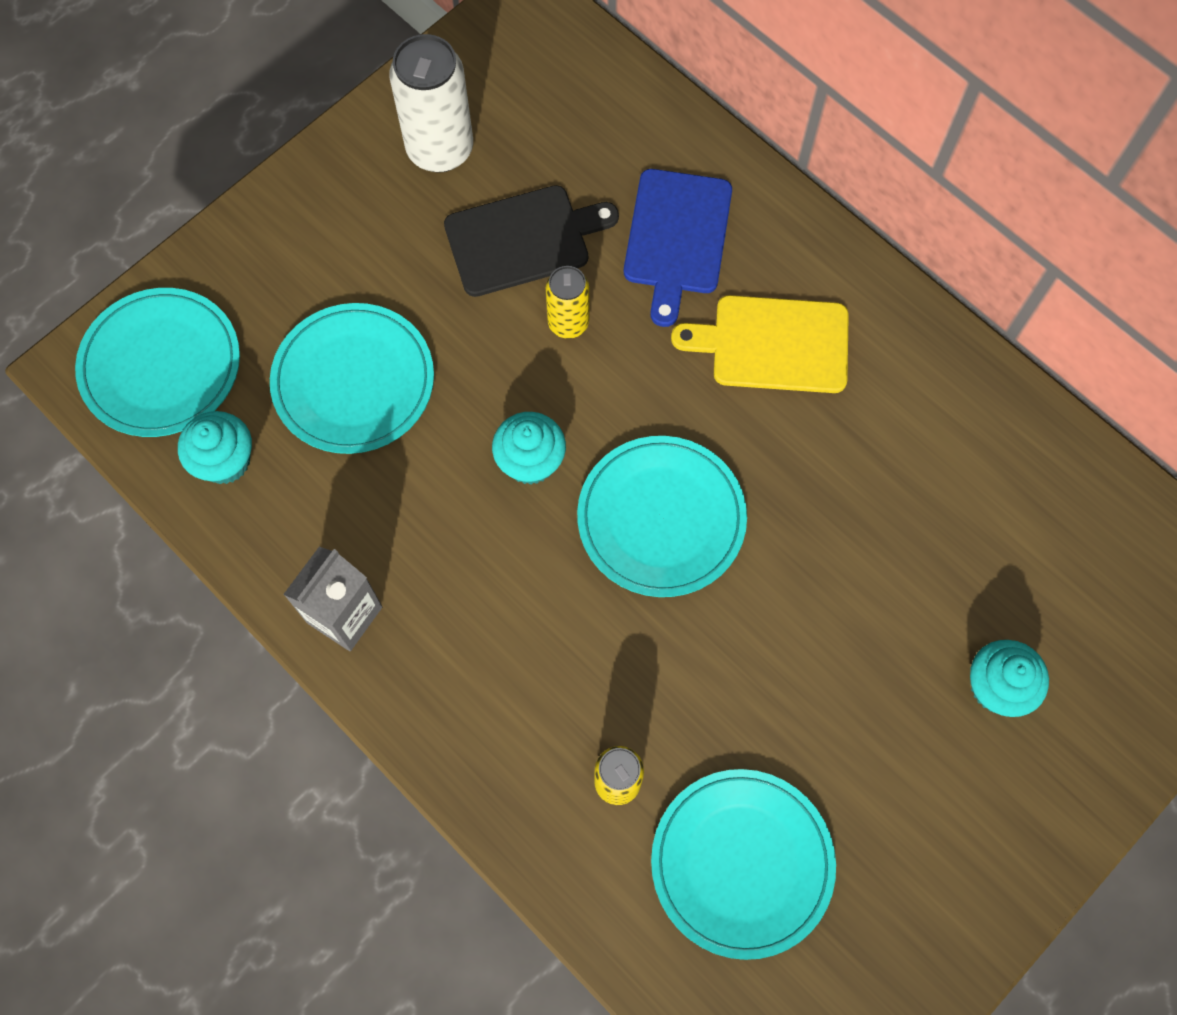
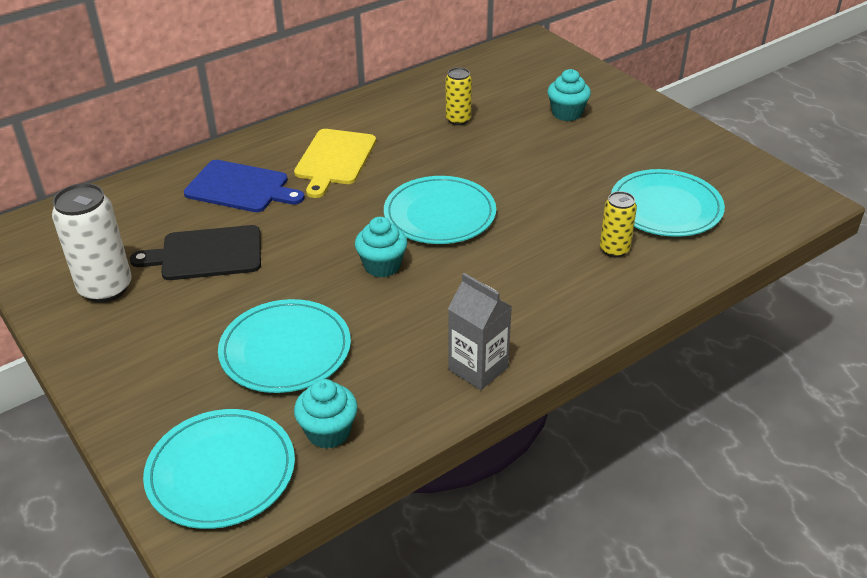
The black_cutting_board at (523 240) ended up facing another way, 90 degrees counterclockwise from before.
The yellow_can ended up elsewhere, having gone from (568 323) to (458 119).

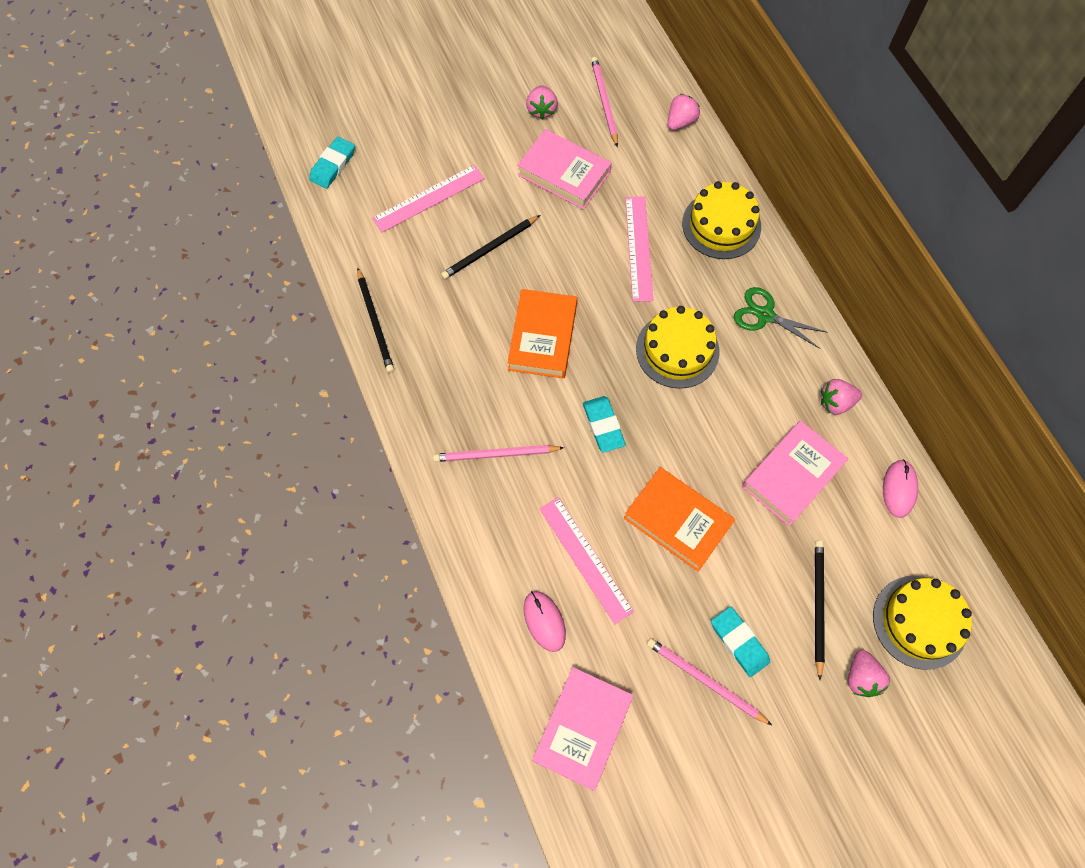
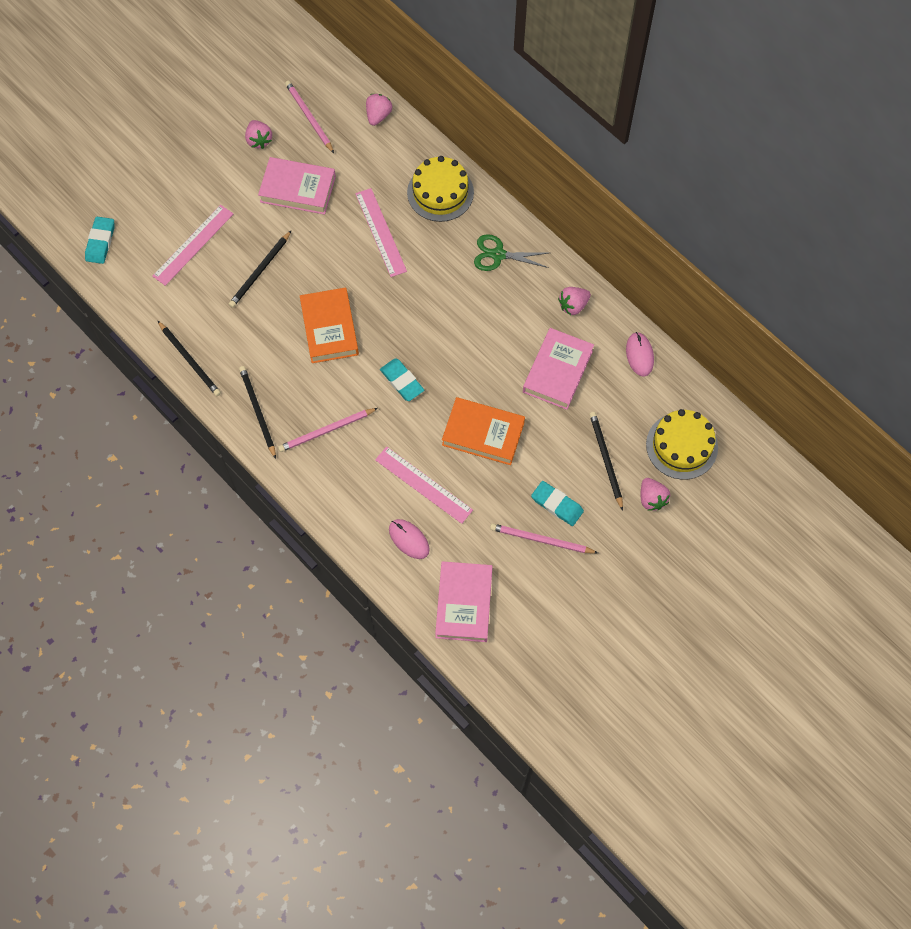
The second view lost the yellow_cake at (677 350).
The second view gained the black_pencil at (258 411).

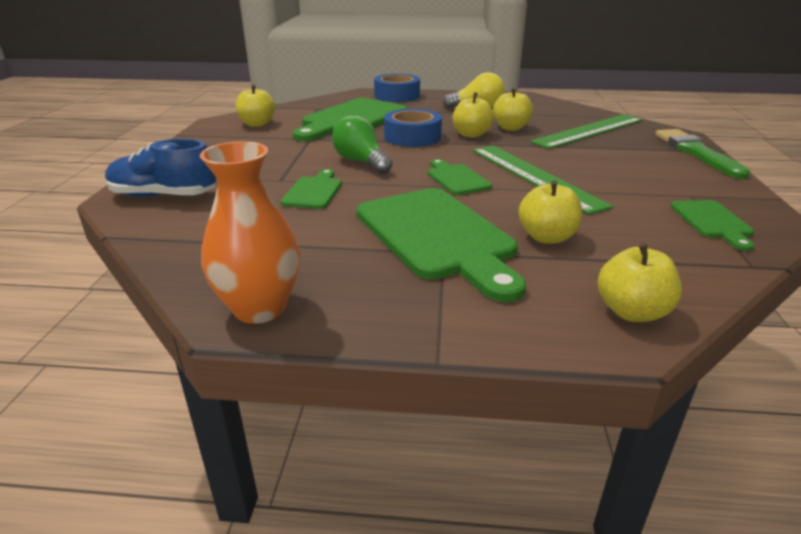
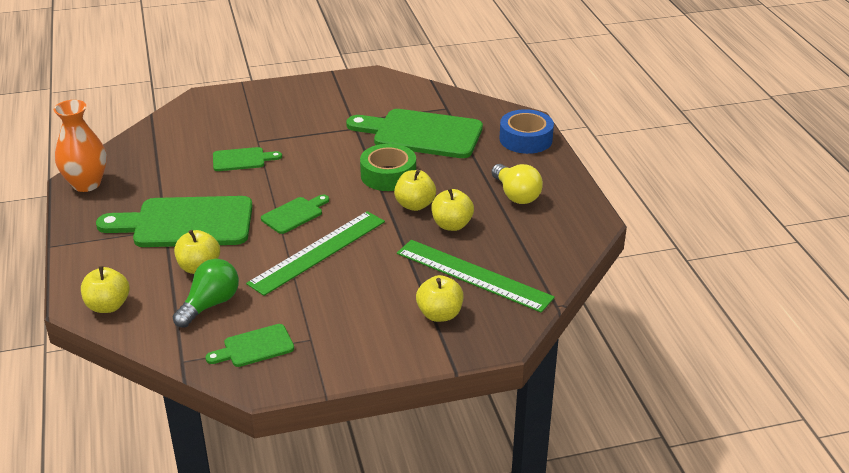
The second view lost the blue_shoe at (164 196).
The yellow_apple ended up elsewhere, having gone from (257 124) to (439 314).
The green_light_bulb ended up elsewhere, having gone from (361 162) to (210 304).
The green_cutting_board at (437 236) ended up facing another way, 45 degrees clockwise from before.
What was the blue_tape at (412 137) turned into the green_tape at (388 175).
The second view lost the green_brush at (696 152).

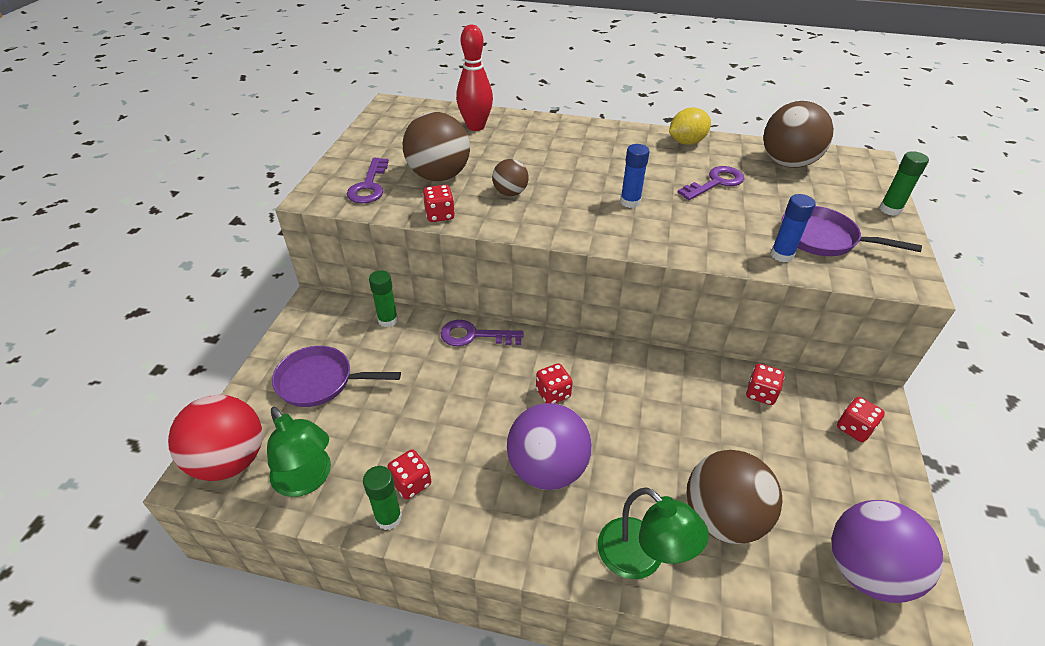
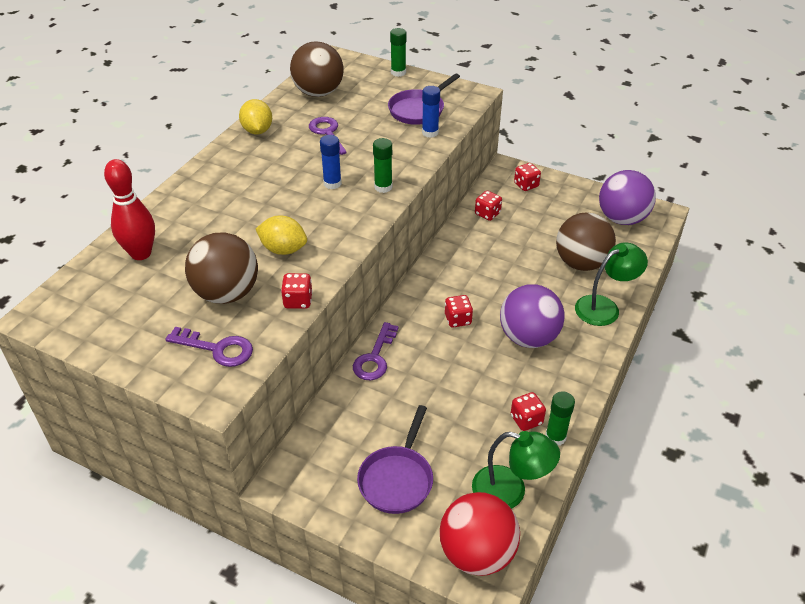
The green_lamp at (307 480) ended up facing another way, 45 degrees clockwise from before.
The green_glue_stick ended up elsewhere, having gone from (388 320) to (383 187).
Where the brown_ball stood at (510 193), the yellow_lemon came to stand at (283 249).

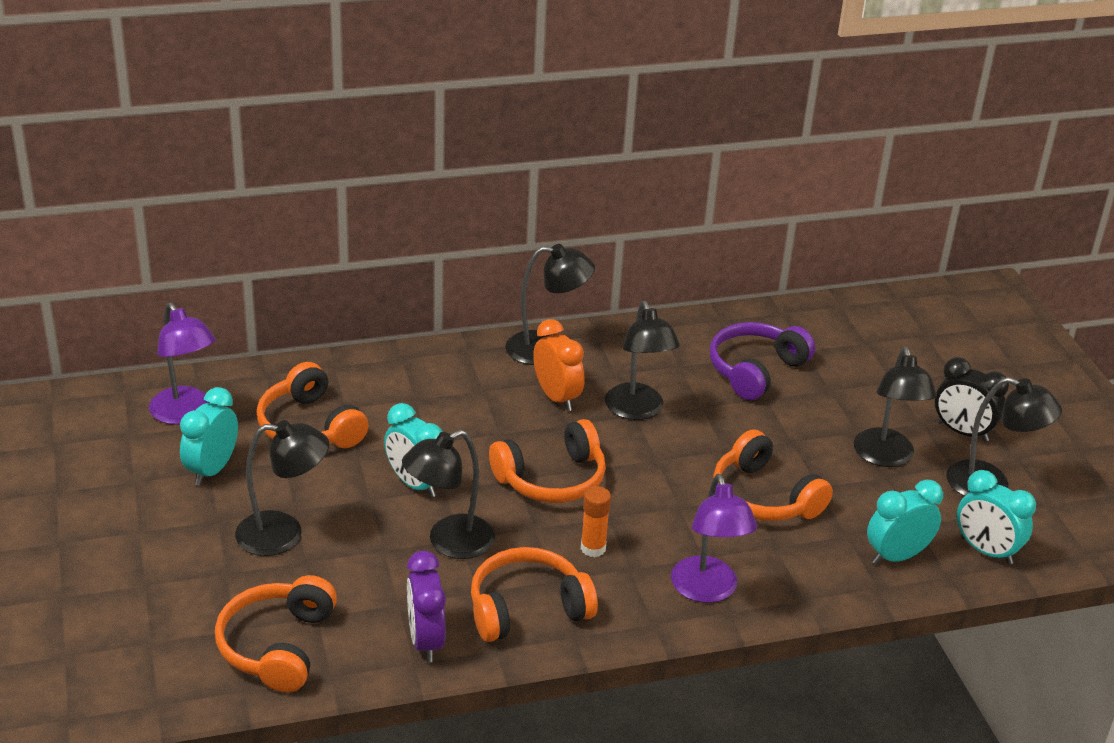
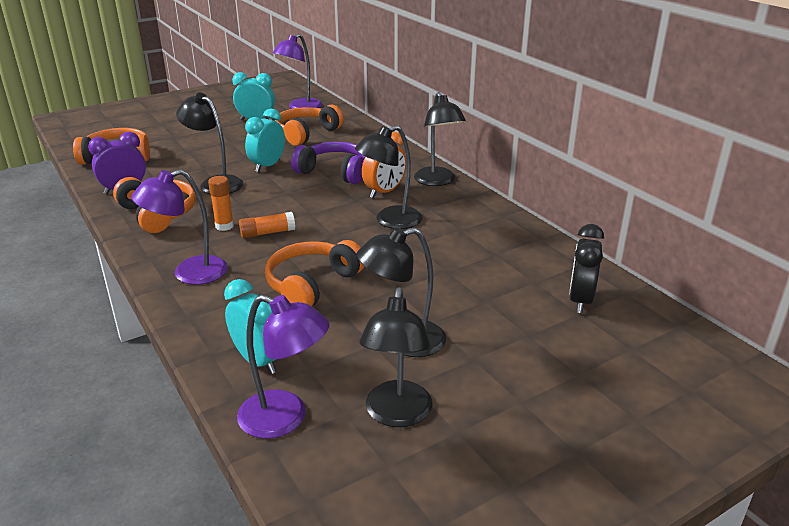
The second view lost the black_lamp at (283 534).
The second view lost the orange_headphones at (552 479).
The purple_headphones ended up elsewhere, having gone from (755 370) to (335 172).
The black_clock ended up elsewhere, having gone from (962 432) to (580 300).
Where the turquoise_clock stood at (985 551), the purple_lamp came to stand at (285 418).
The second view gained the orange_glue_stick at (267 233).

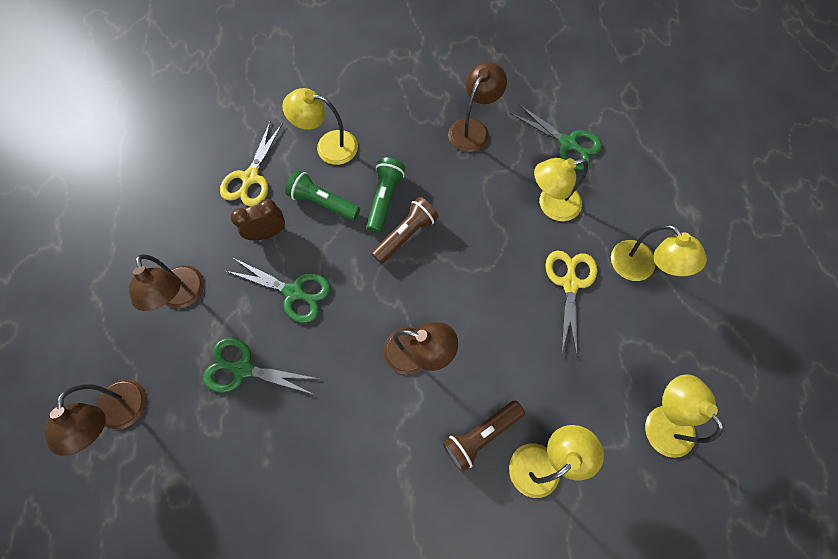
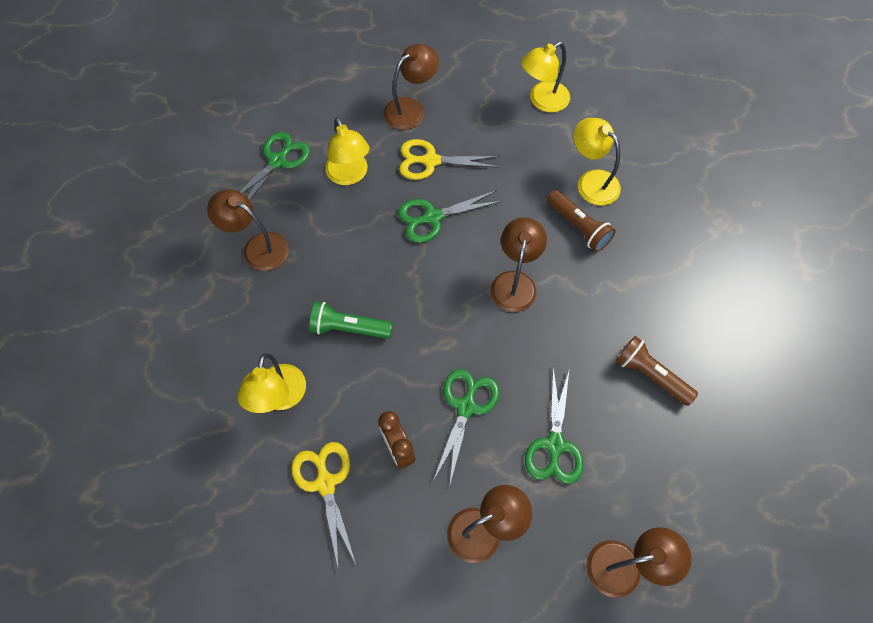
The yellow_scissors at (250 178) ended up facing another way, 120 degrees counterclockwise from before.
The second view lost the green_flashlight at (323 202).
The brown_flashlight ended up elsewhere, having gone from (405 235) to (650 375).
What was the yellow_lamp at (639 268) turned into the brown_lamp at (411 109).
The second view gained the green_scissors at (432 217).

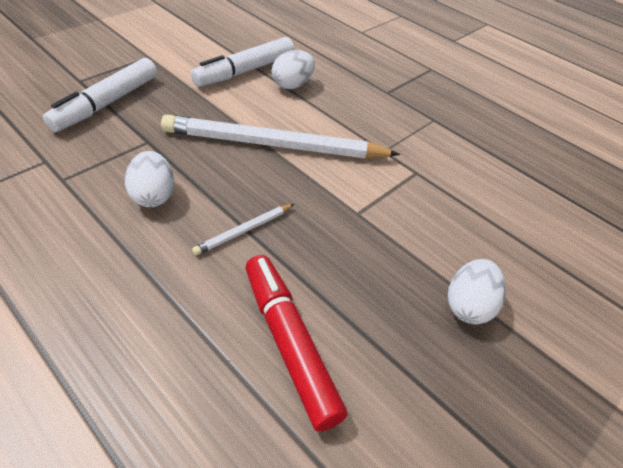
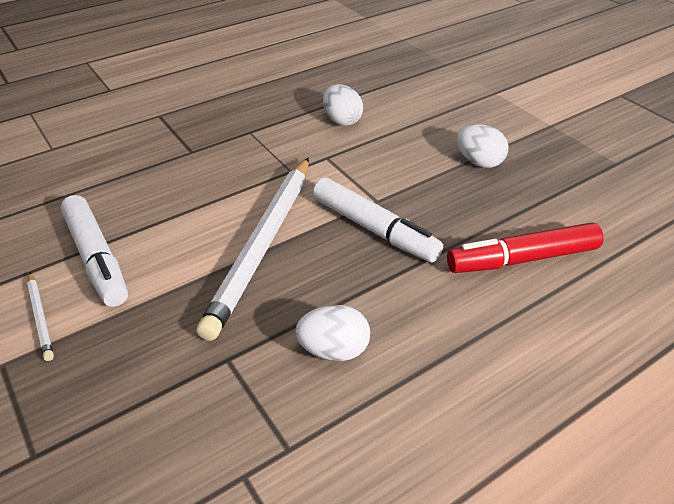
The white_marker ended up elsewhere, having gone from (106 103) to (374 229).
The white_pencil ended up elsewhere, having gone from (244 231) to (40 317).
The white_egg ended up elsewhere, having gone from (292 85) to (342 120).

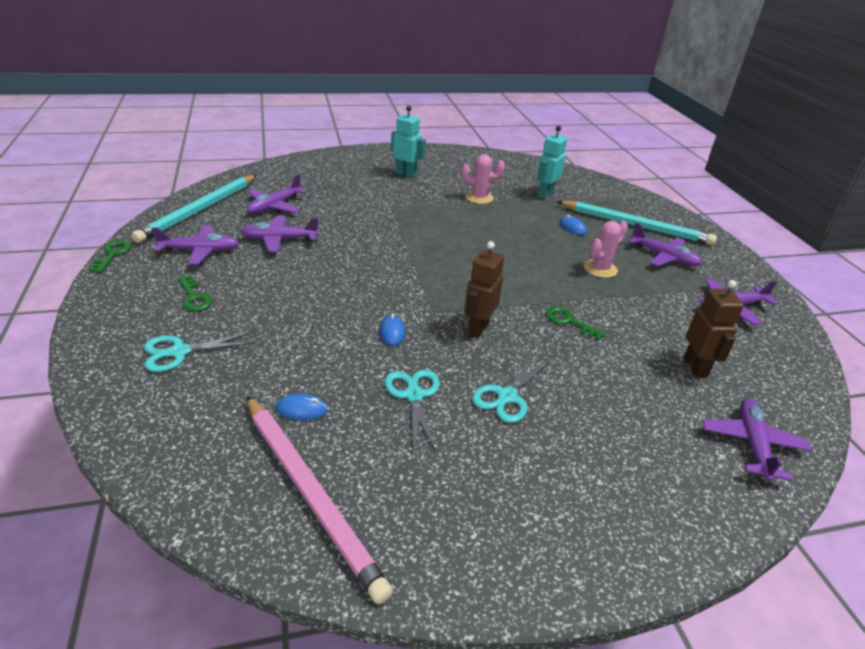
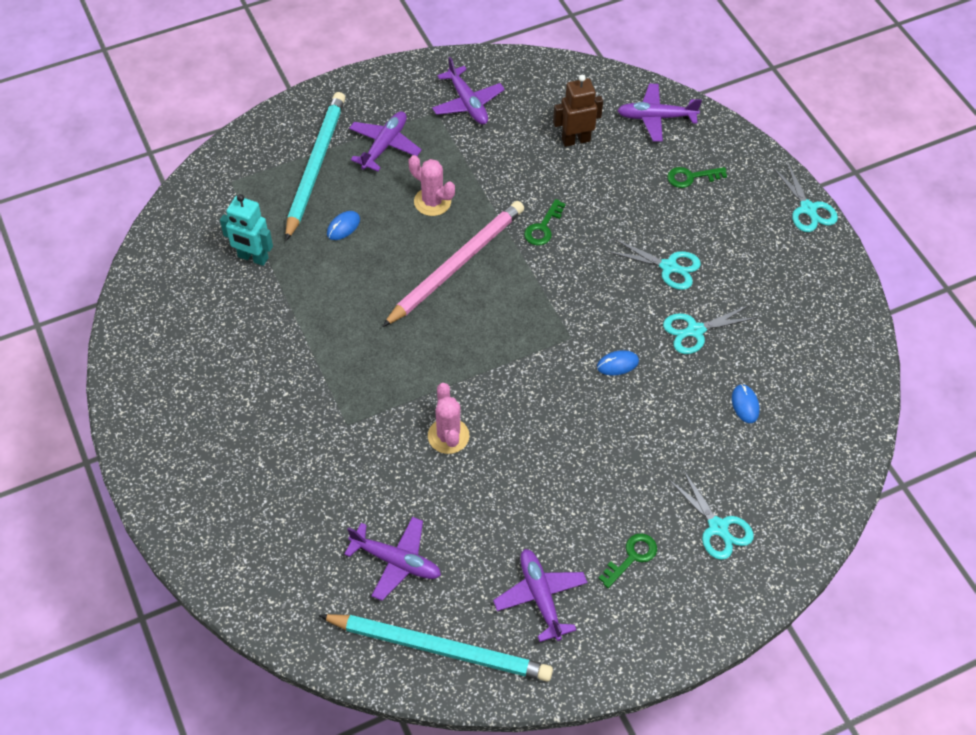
The green_key ended up elsewhere, having gone from (113 254) to (691 177).
The second view lost the purple_plane at (279 239).
The pink_pencil ended up elsewhere, having gone from (310 493) to (456 264).
The second view lost the turquoise_robot at (406 174).
The pink_cactus ended up elsewhere, having gone from (479 198) to (448 436).
The second view lost the brown_robot at (478 328).
The second view gained the turquoise_scissors at (808 209).

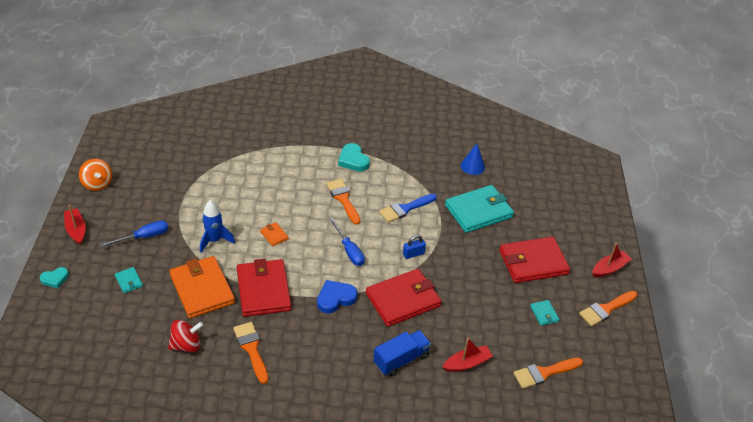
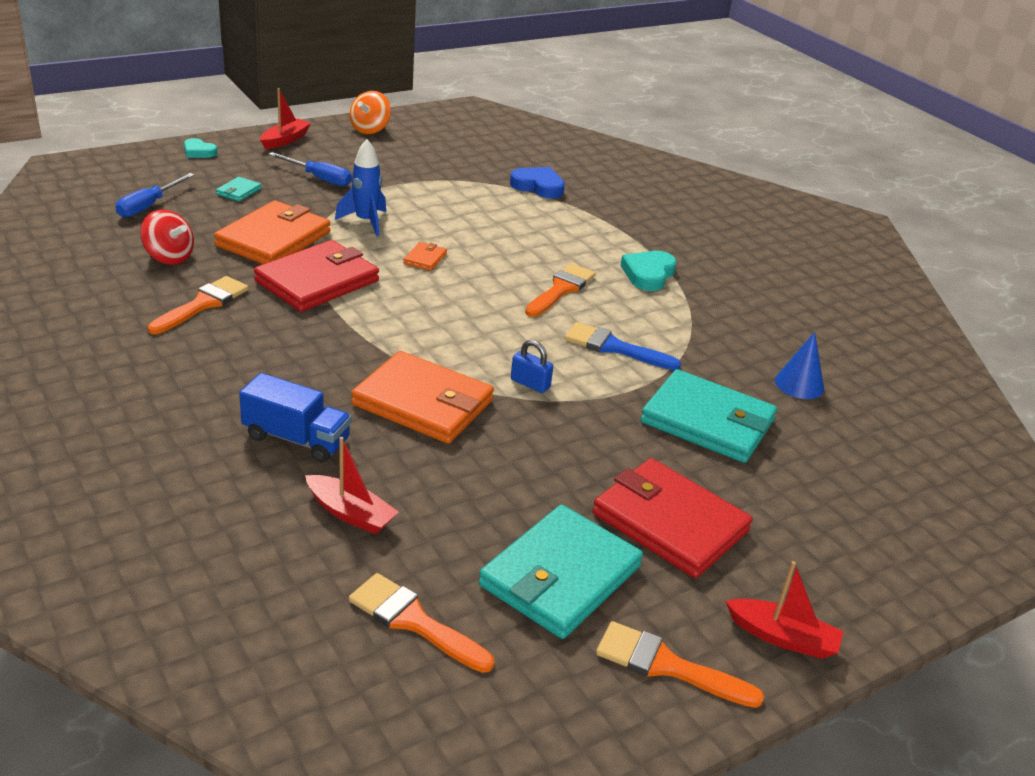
The blue_heart ended up elsewhere, having gone from (335 298) to (538 186).
The blue_screwdriver ended up elsewhere, having gone from (349 251) to (148 206).
What was the red_wallet at (403 300) turned into the orange_wallet at (423 403).
The size of the turquoise_wallet at (544 314) changed by a factor of 2.37.

